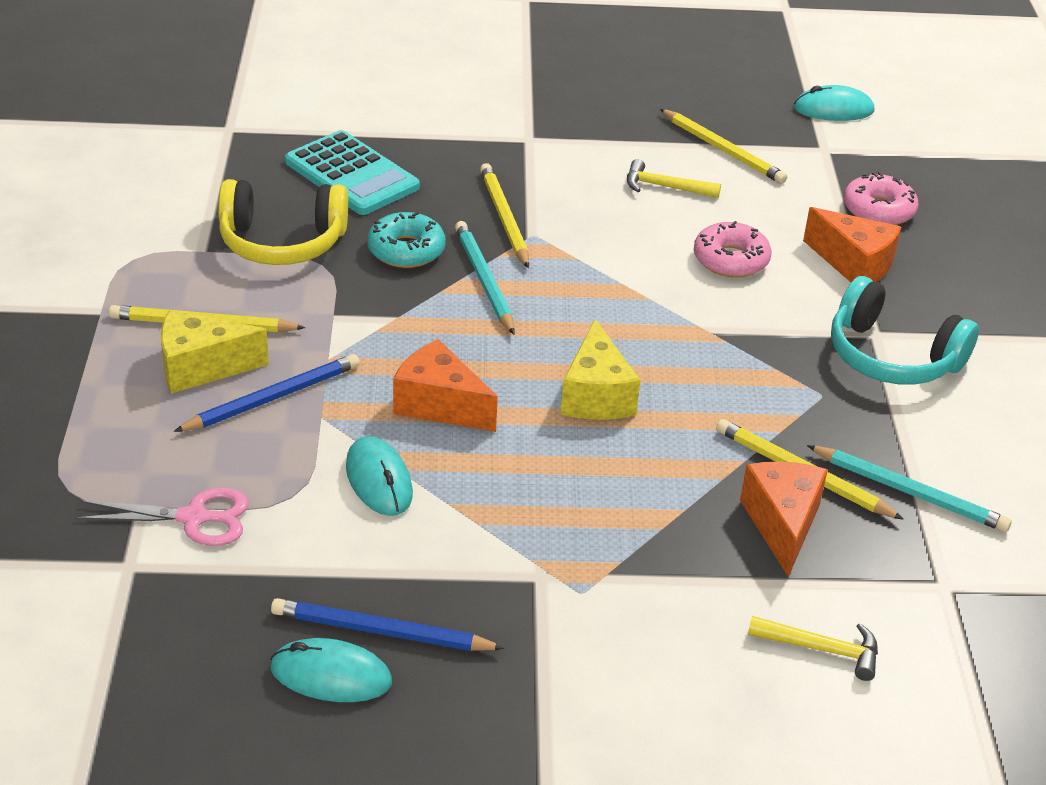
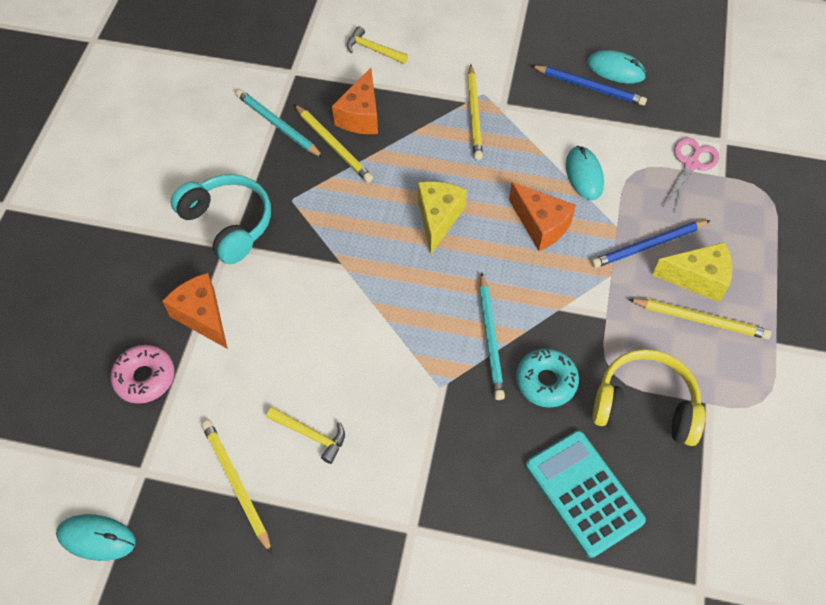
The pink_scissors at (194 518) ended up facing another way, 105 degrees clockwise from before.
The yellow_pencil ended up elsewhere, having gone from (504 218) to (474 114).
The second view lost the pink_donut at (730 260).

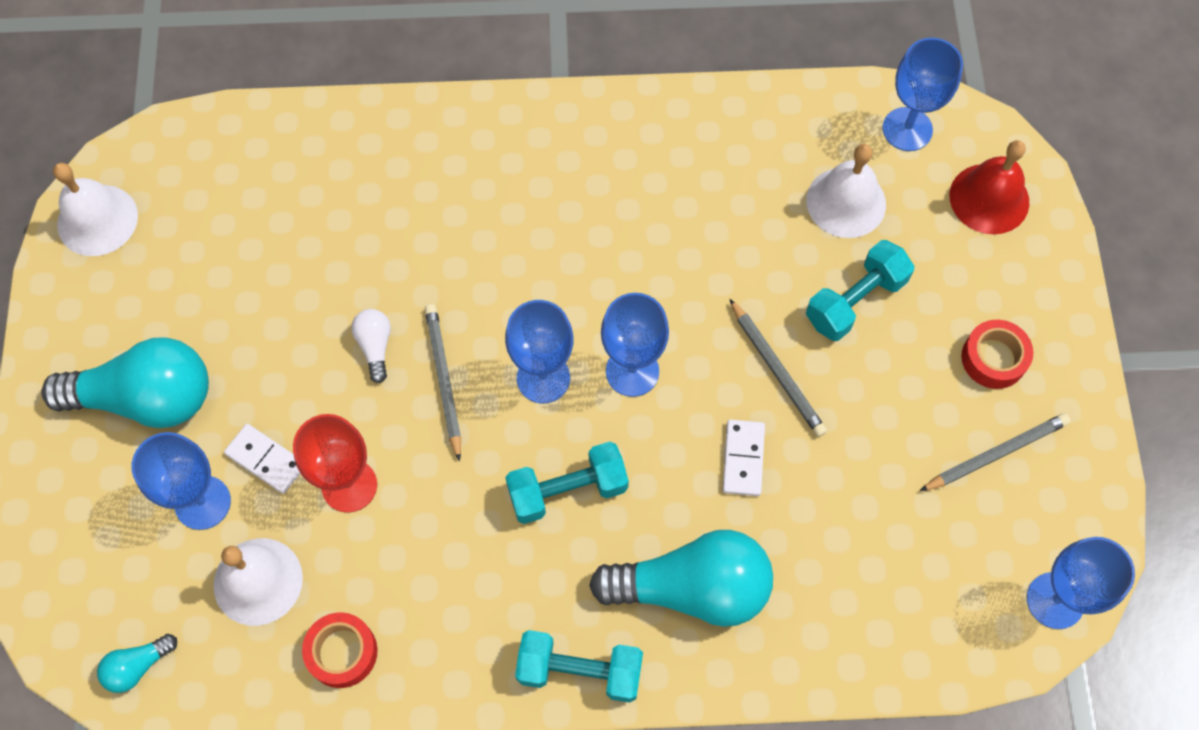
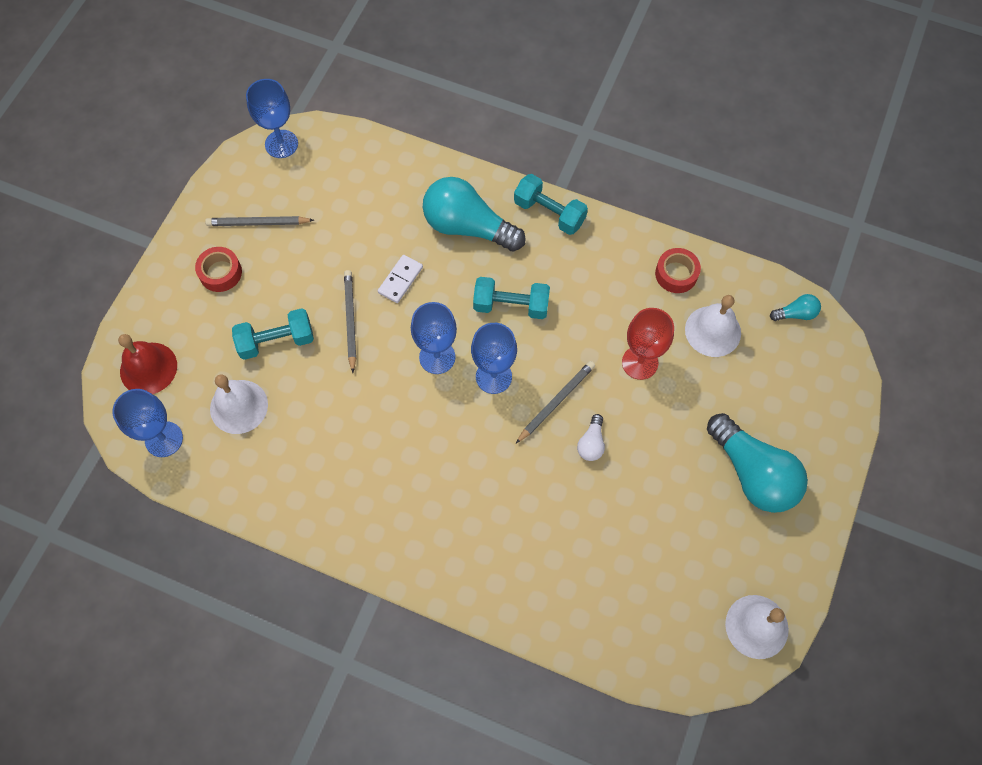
The turquoise_light_bulb at (146 398) ended up facing another way, 150 degrees counterclockwise from before.
The second view lost the blue_goblet at (202 502).
The second view lost the white_domino at (266 460).
The grey_pencil at (444 380) ended up facing another way, 150 degrees counterclockwise from before.

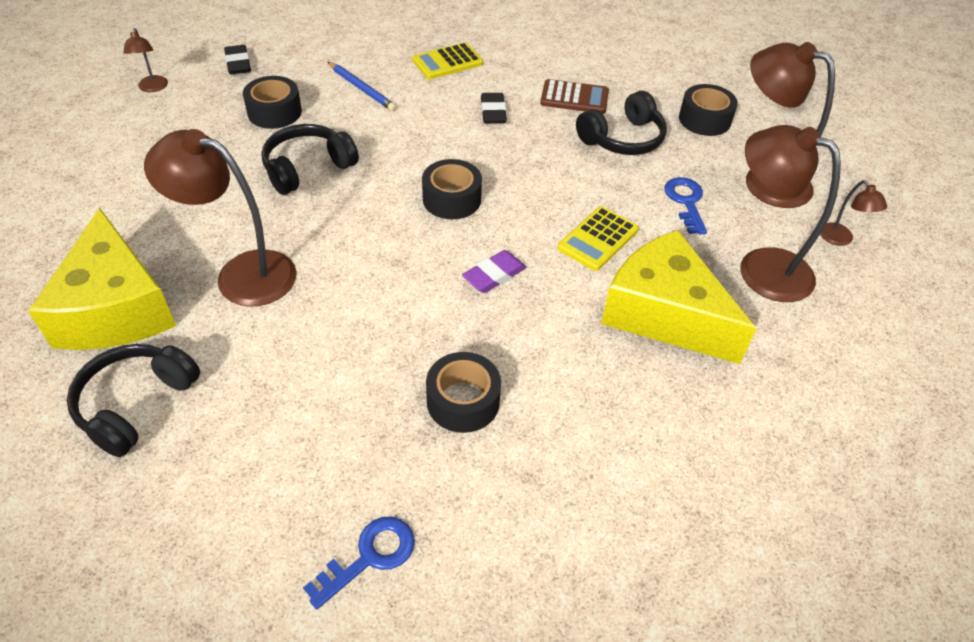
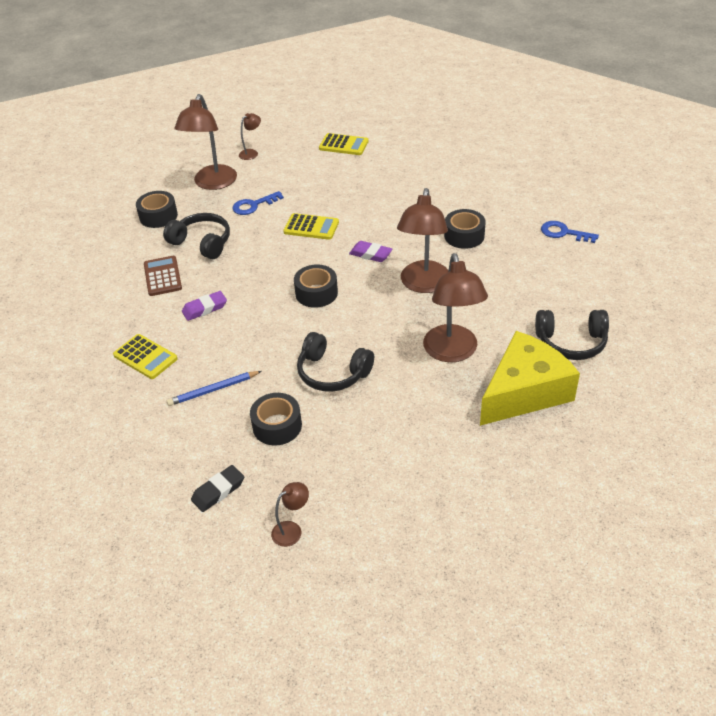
The blue_pencil at (362 89) ended up facing another way, 135 degrees counterclockwise from before.
What was the black_eraser at (493 112) turned into the purple_eraser at (204 308).
The second view lost the yellow_cheese at (664 314).
The brown_lamp ended up elsewhere, having gone from (761 267) to (423 284).
The second view gained the yellow_calculator at (343 145).

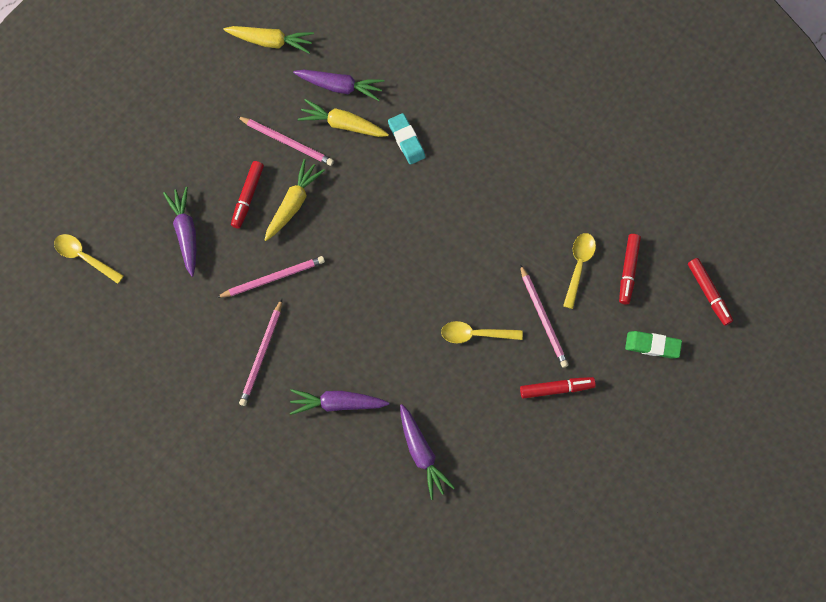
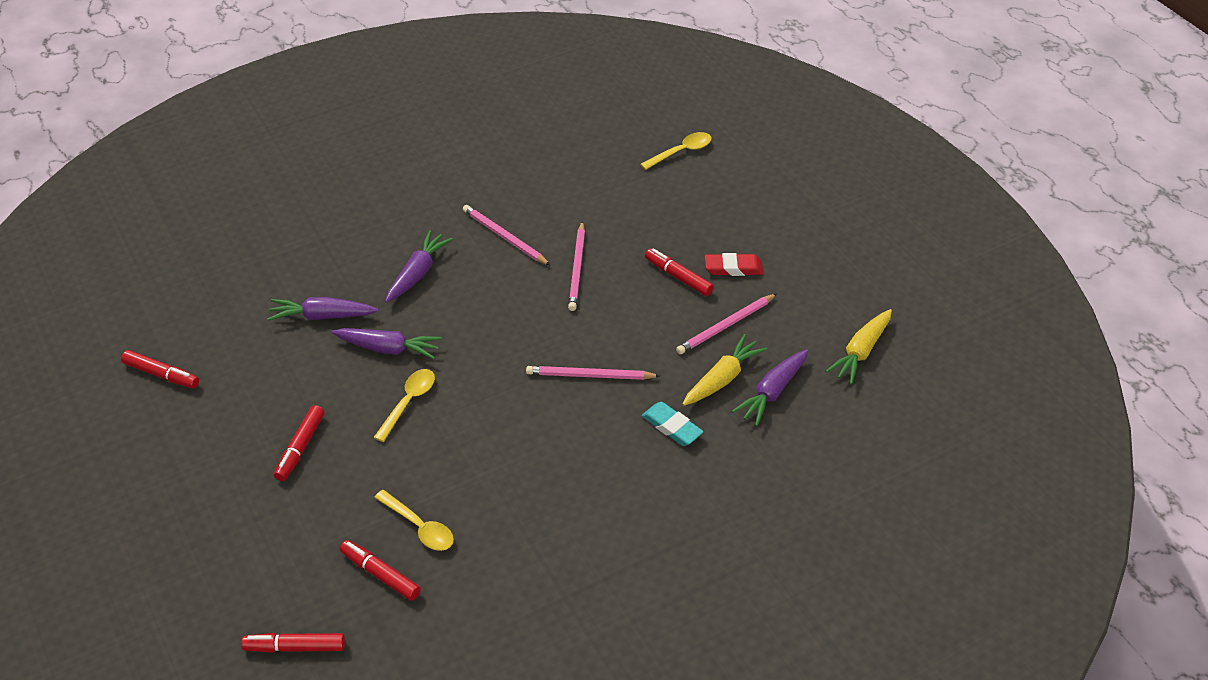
The purple_carrot ended up elsewhere, having gone from (185 232) to (389 348).
The second view lost the yellow_carrot at (293 203).
The turquoise_eraser at (406 140) ended up facing another way, 45 degrees clockwise from before.
The pink_pencil ended up elsewhere, having gone from (543 318) to (589 375).
The second view lost the green_eraser at (652 345).
The second view gained the red_marker at (161 375).
The second view gained the red_eraser at (733 268).

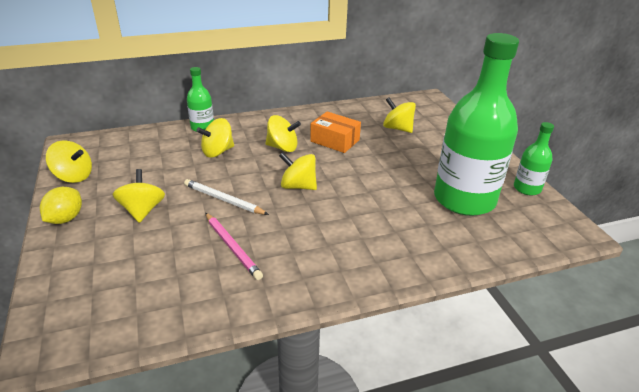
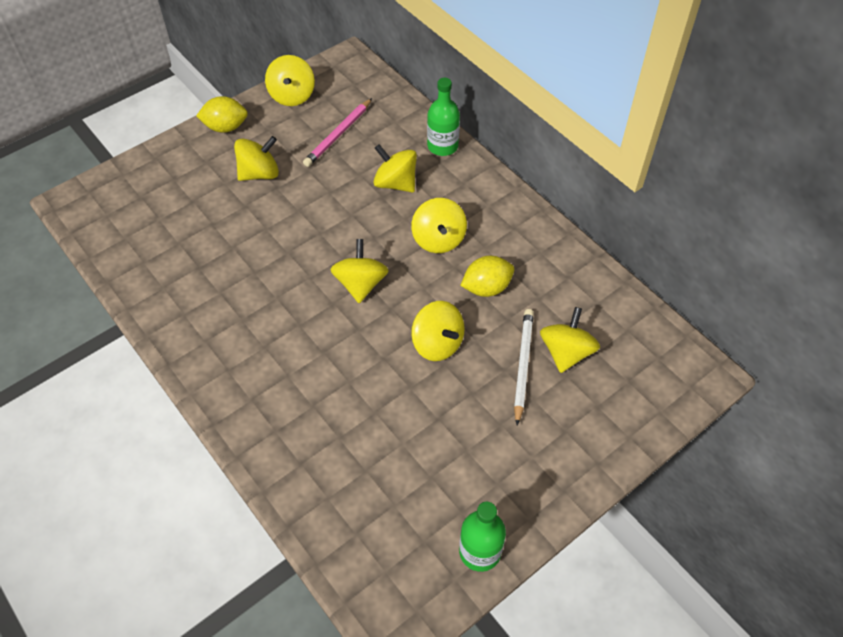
The white_pencil ended up elsewhere, having gone from (224 200) to (522 365).
The pink_pencil ended up elsewhere, having gone from (232 247) to (338 135).
Where the orange_box stood at (335 141), the yellow_lemon came to stand at (486 288).
The second view lost the green_bottle at (464 199).
The second view gained the yellow_spinning_top at (437 343).

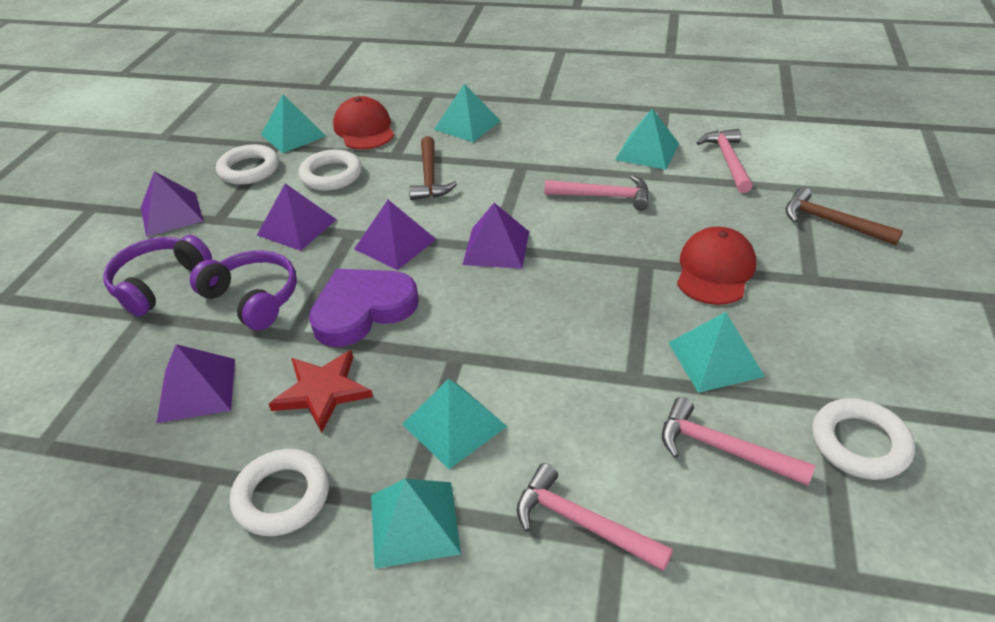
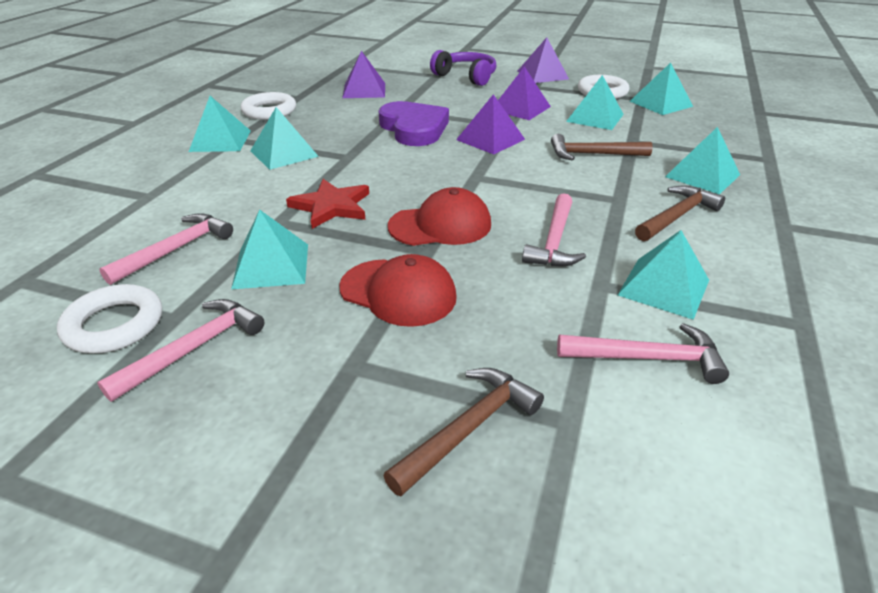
The second view lost the purple_headphones at (253 298).
The red_star ended up elsewhere, having gone from (322 391) to (331 206).
Where the white_ring stood at (331 175), the turquoise_pyramid came to stand at (595 117).
The red_cap ended up elsewhere, having gone from (364 129) to (440 225).
The second view lost the purple_pyramid at (496 247).
The pink_hammer ended up elsewhere, having gone from (582 523) to (194 348).
The second view gained the brown_hammer at (677 216).

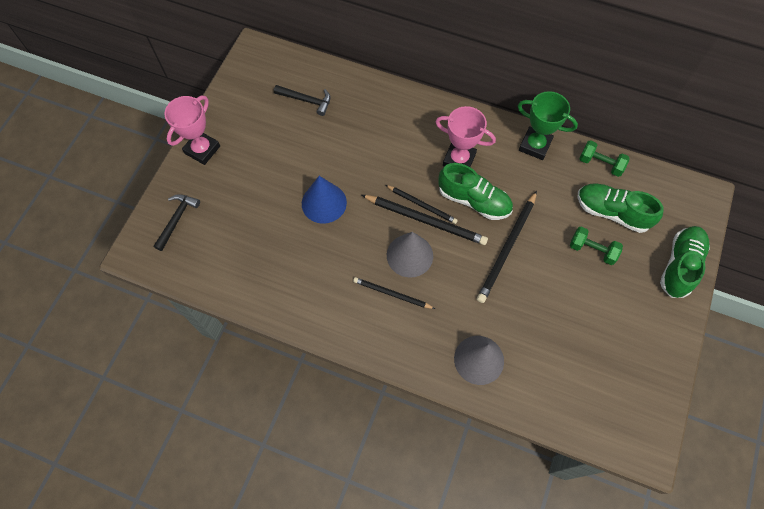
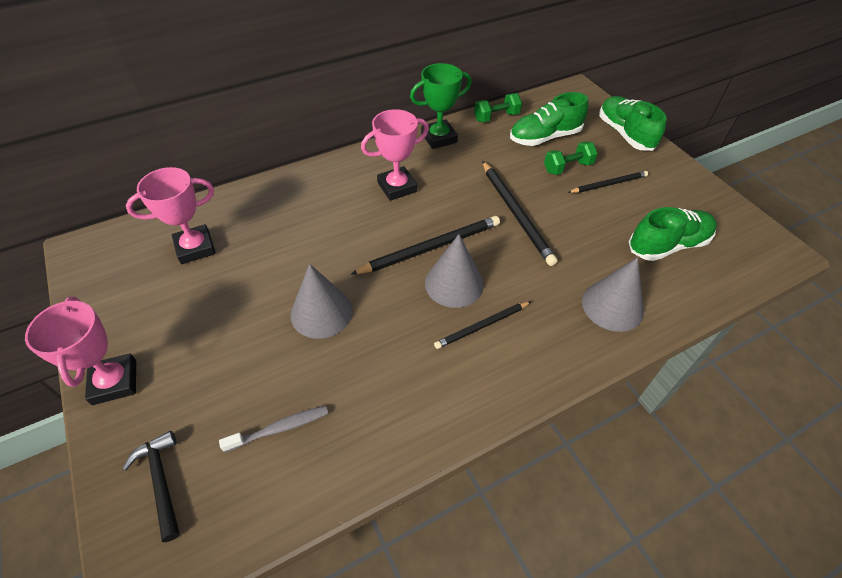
Where the black_hammer stood at (306 100), the pink_trophy came to stand at (195 248).
What was the blue_cone at (324 203) turned into the grey_cone at (321 312).
The black_pencil ended up elsewhere, having gone from (422 205) to (609 184).
The green_shoe ended up elsewhere, having gone from (474 200) to (667 245).
The second view gained the grey_toothbrush at (280 428).

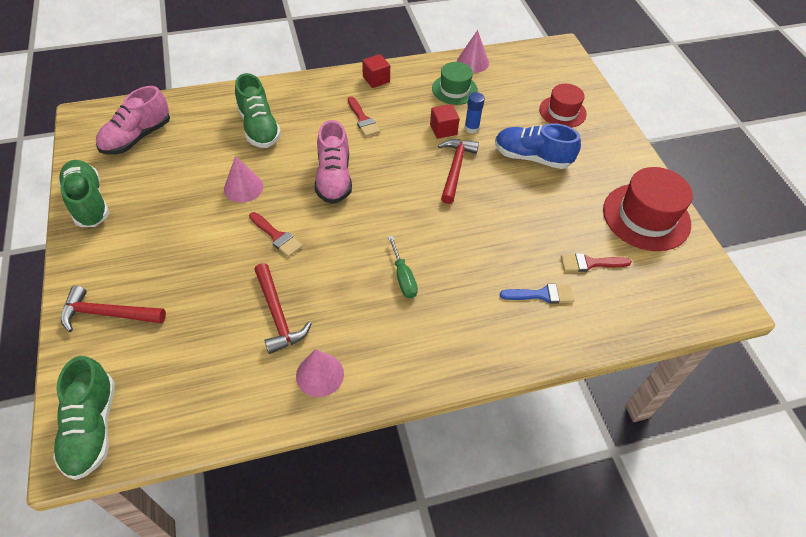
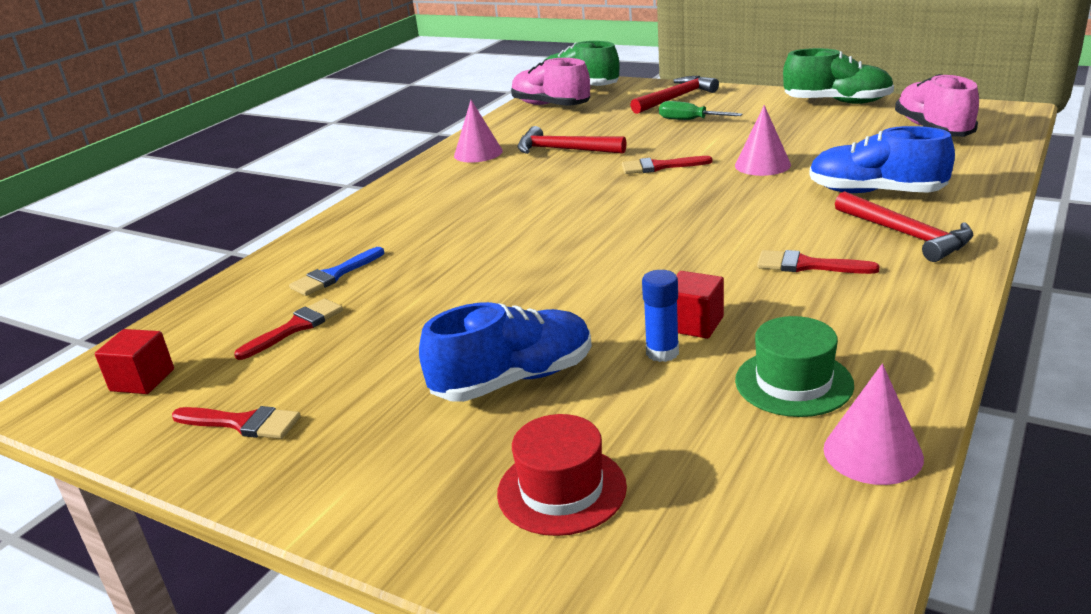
What was the green_shoe at (259 127) turned into the blue_shoe at (875 192).
The pink_shoe ended up elsewhere, having gone from (334 178) to (551 106).
The red_cube ended up elsewhere, having gone from (376 79) to (142 380).
The green_screwdriver ended up elsewhere, having gone from (403 277) to (689 120).
The red_hammer ended up elsewhere, having gone from (455 169) to (906 235).
Where the red_hat stood at (646 217), the red_brush came to stand at (243 423).

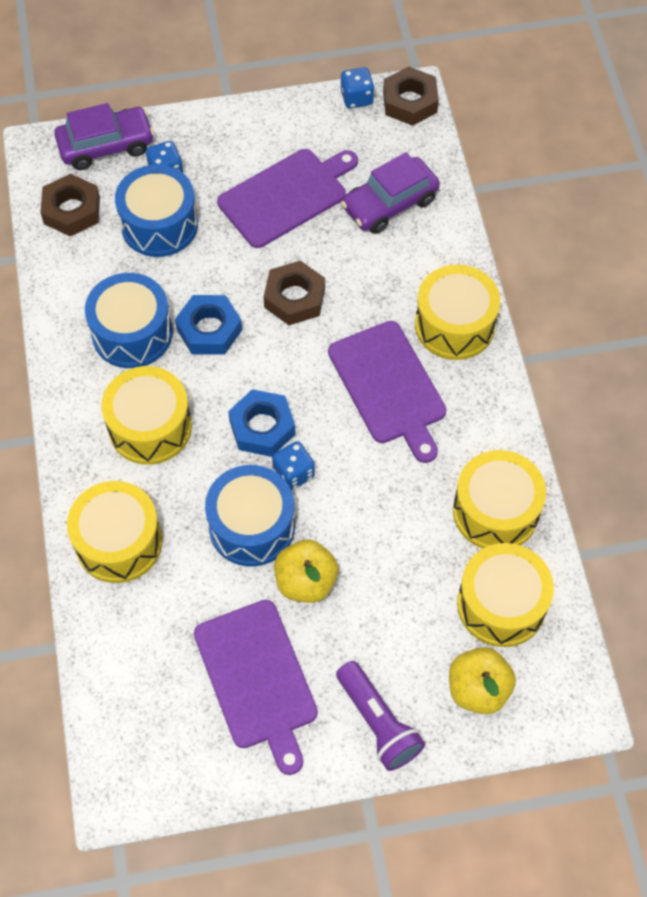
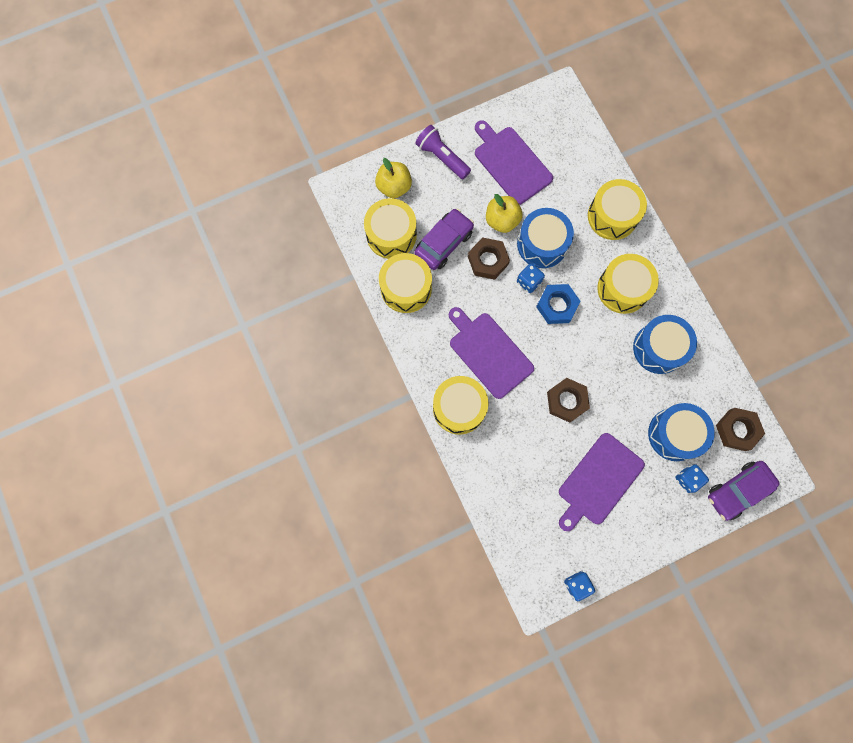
The second view lost the blue_nut at (209 330).
The purple_car ended up elsewhere, having gone from (389 203) to (444 243).
The brown_nut ended up elsewhere, having gone from (410 102) to (488 260).

